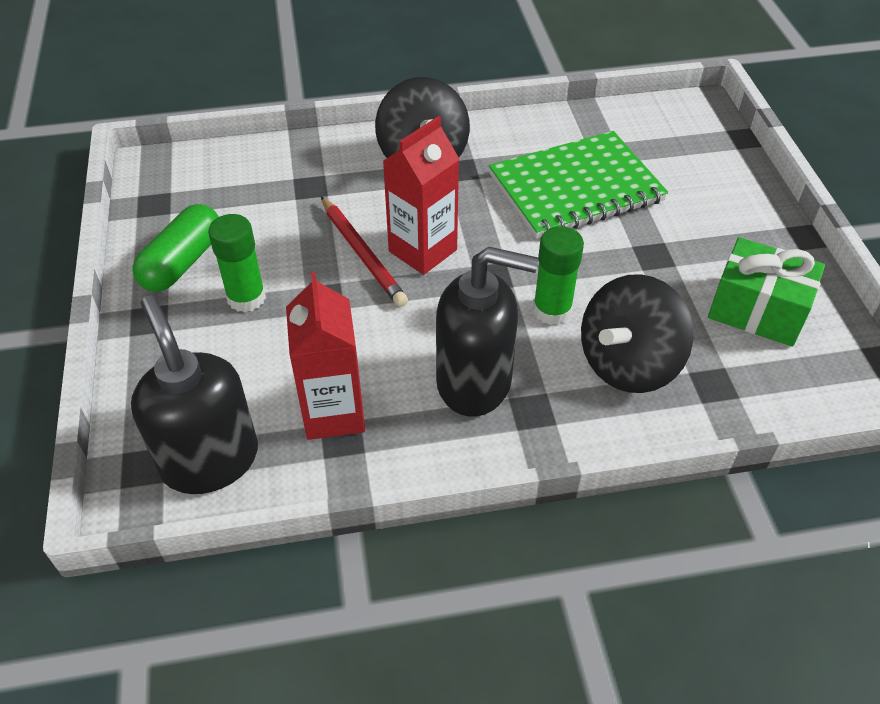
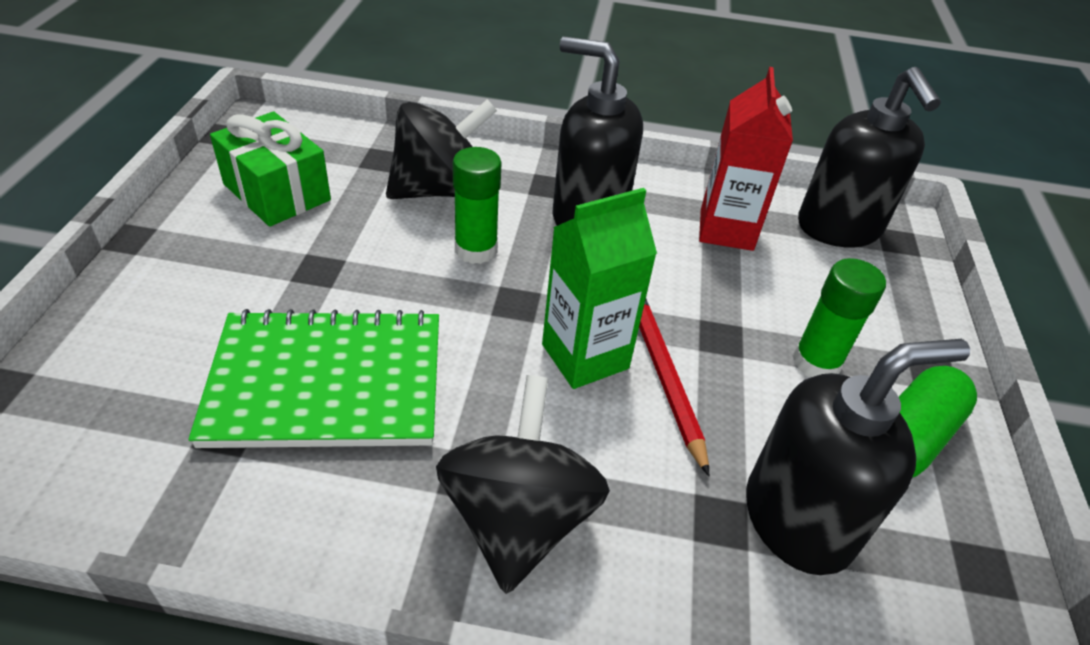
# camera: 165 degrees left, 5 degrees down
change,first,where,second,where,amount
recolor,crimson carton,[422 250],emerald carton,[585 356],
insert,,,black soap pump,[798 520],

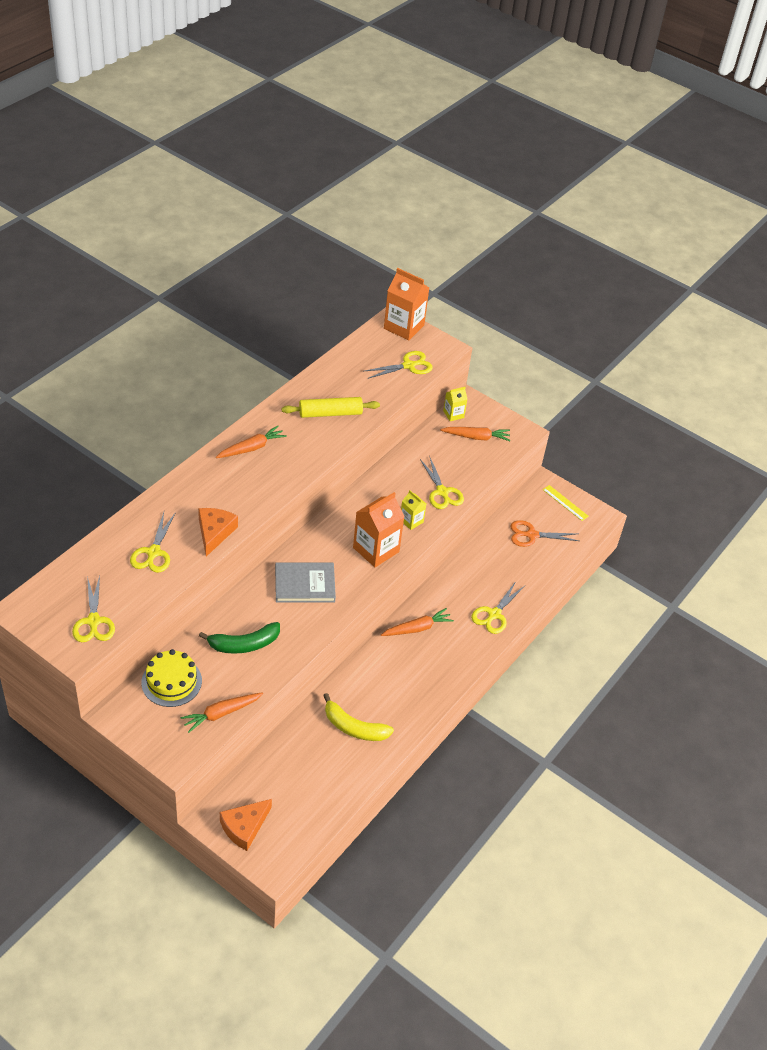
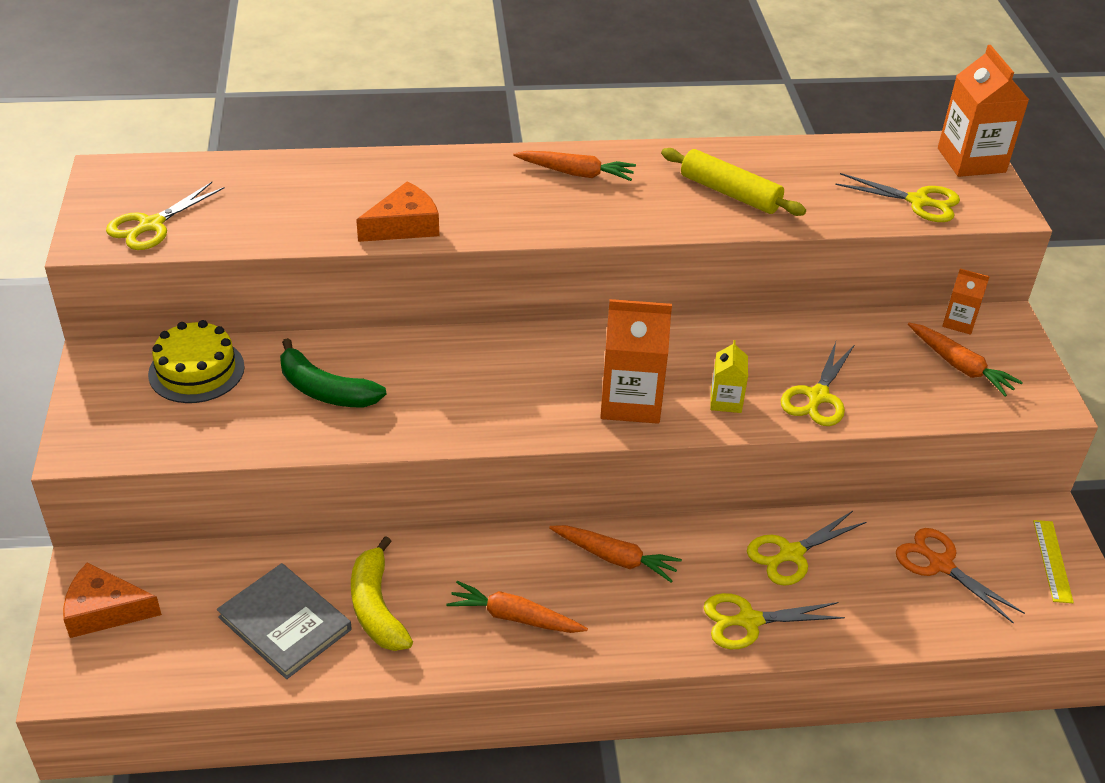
# camera: 50 degrees right, 5 degrees down
change,first,where,second,where,amount
move,grey book,[305 584],,[285 623],
move,bright orange toy carrot,[221 713],,[514 617],
move,golden shears,[153 552],,[791 553],
recolor,golden carton,[453 414],bright orange carton,[959 322],

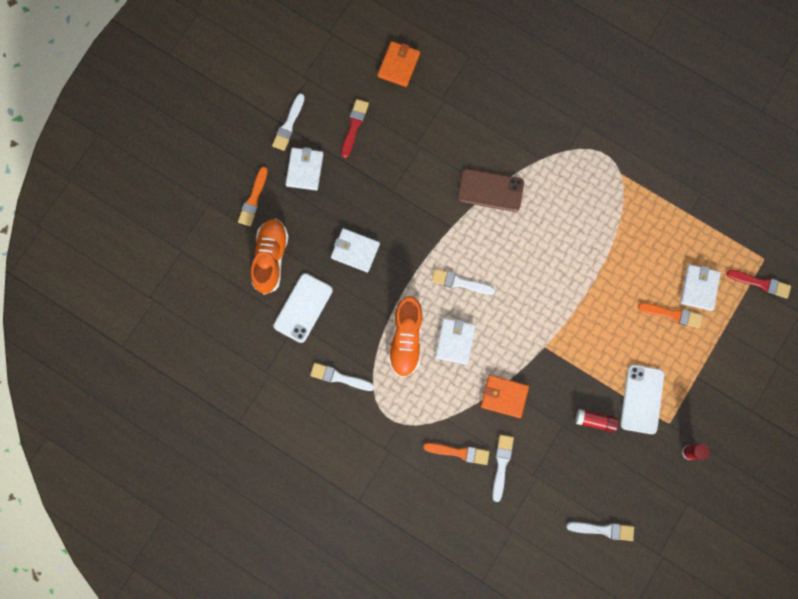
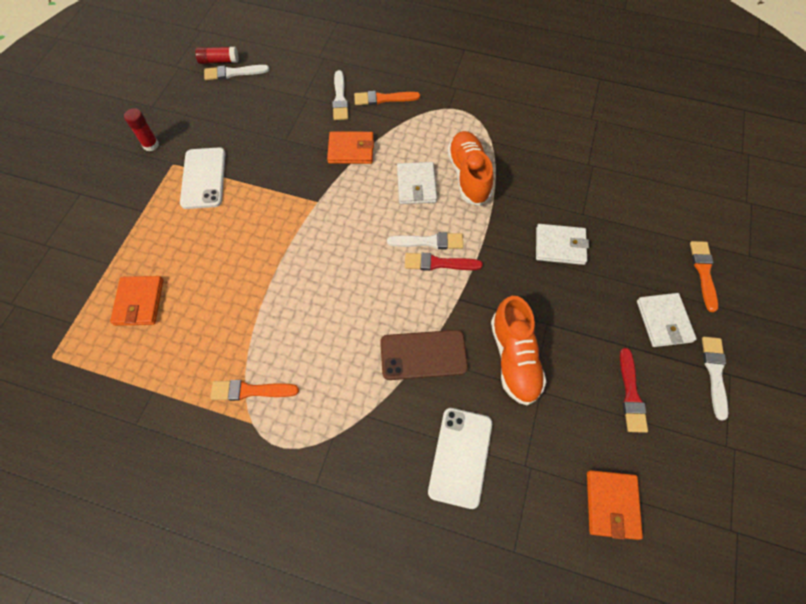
# camera: 165 degrees right, 15 degrees down
change,first,where,second,where,amount
recolor,white wallet,[699 288],bright orange wallet,[139 302],
move,crimson glue,[595 421],,[219 61],
move,bright orange paint brush,[673 314],,[250 391],
move,crimson paint brush,[761 283],,[438 263],
move,white smartphone,[303 308],,[460 456],
move,bright orange lace-up shoe,[270 258],,[514 358],
delete,white paint brush,[339 377],,,

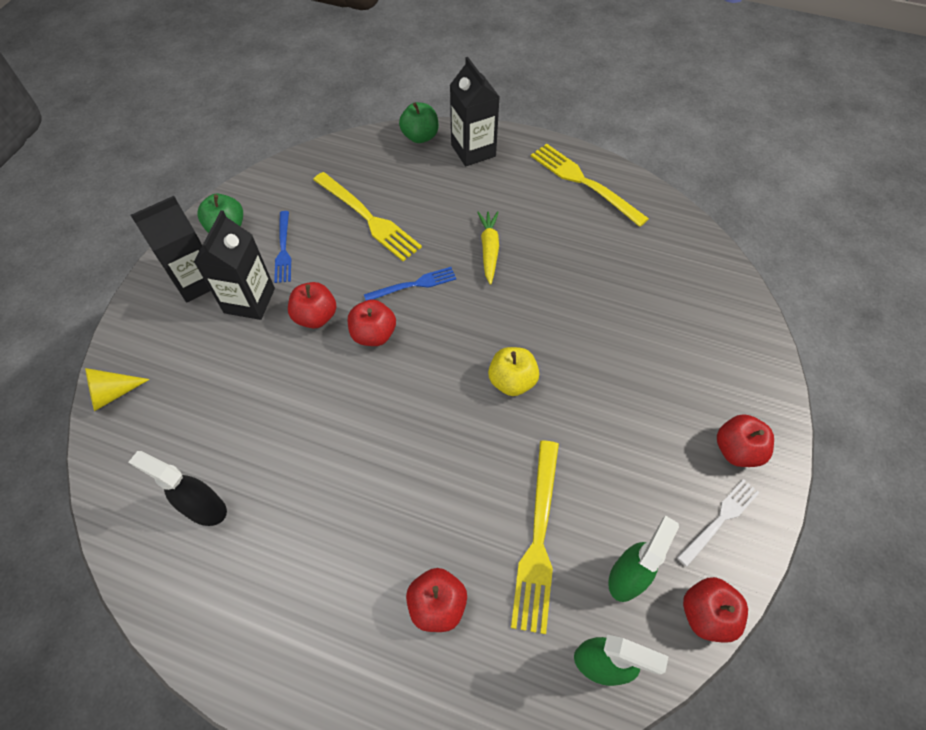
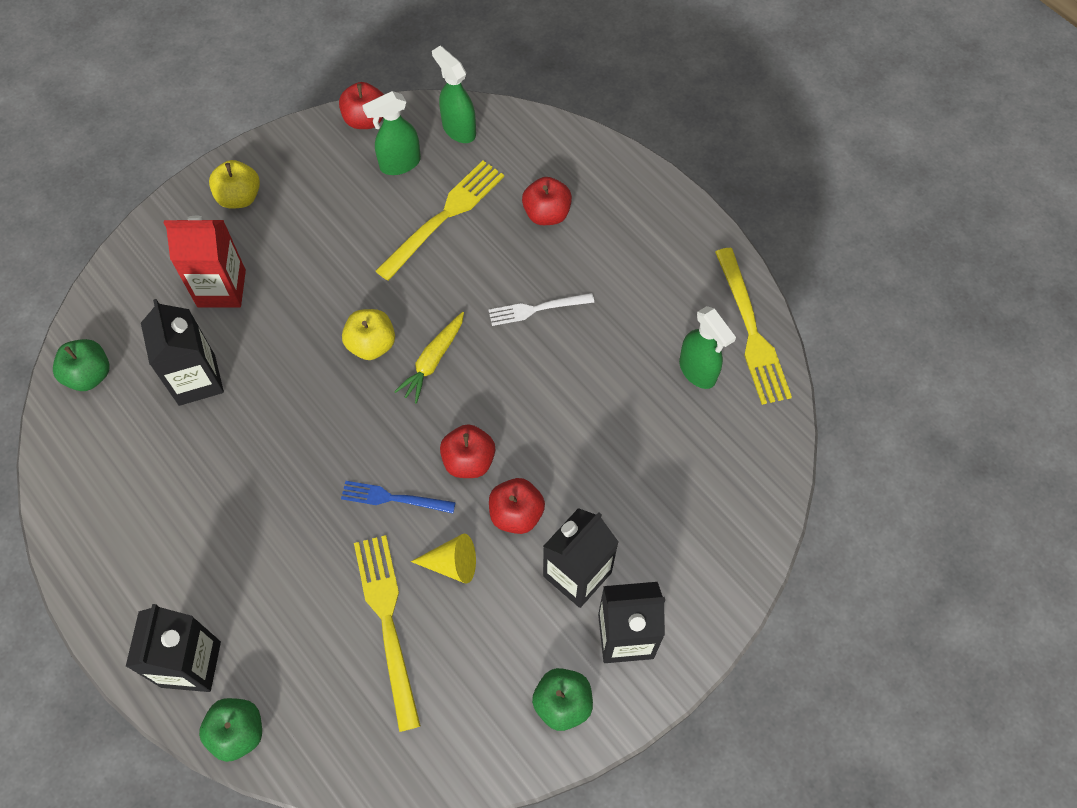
# camera: 150 degrees left, 5 degrees up
change,first,where,second,where,amount
insert,,,emerald apple fruit,[89 375],
insert,,,black carton,[197 380],
insert,,,crimson carton,[221 288],
recolor,crimson apple fruit,[736 450],golden apple fruit,[239 197],
move,golden toy carrot,[489 250],,[433 361],
move,golden solid cone,[113 393],,[452 564],
move,white dinner fork,[720 519],,[536 309],
recolor,black spray cleaner,[205 508],emerald spray cleaner,[698 371],
move,golden dinner fork,[584 182],,[751 331],
delete,cobalt dinner fork,[283 249],,,

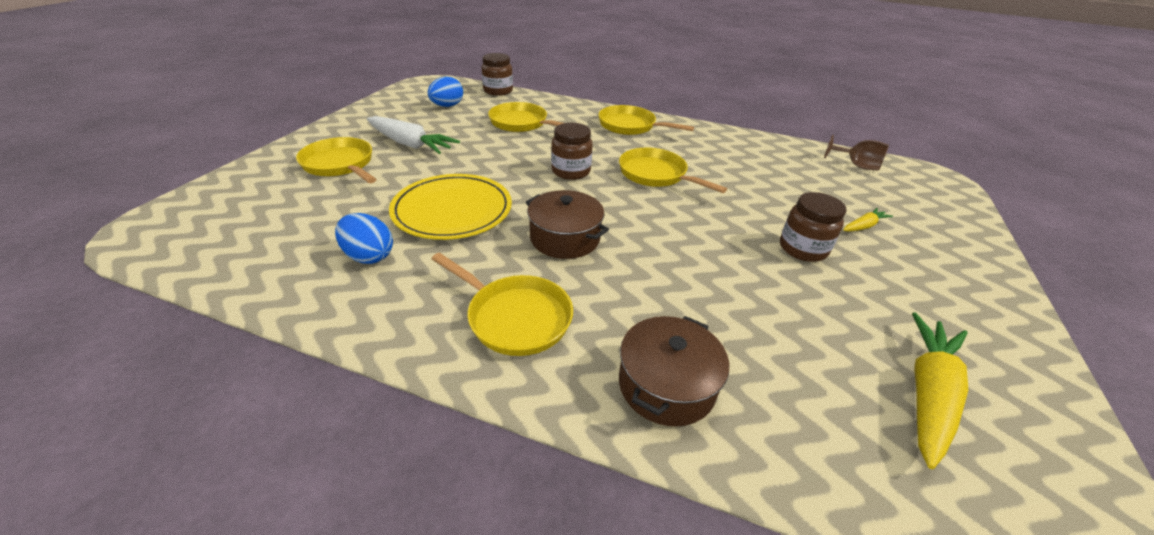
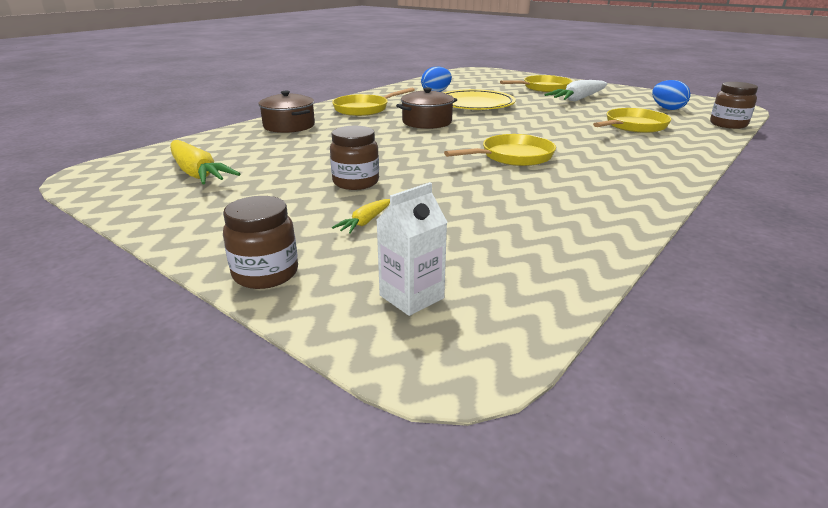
# camera: 110 degrees right, 10 degrees down
change,first,where,second,where,amount
move,brown jar,[571 171],,[265 274],
rotate,golden toy carrot,[864 226],,[365 222],45 degrees clockwise
insert,,,white carton,[411 297],
delete,golden frying pan,[630 126],,,
delete,brown wine glass,[856 165],,,

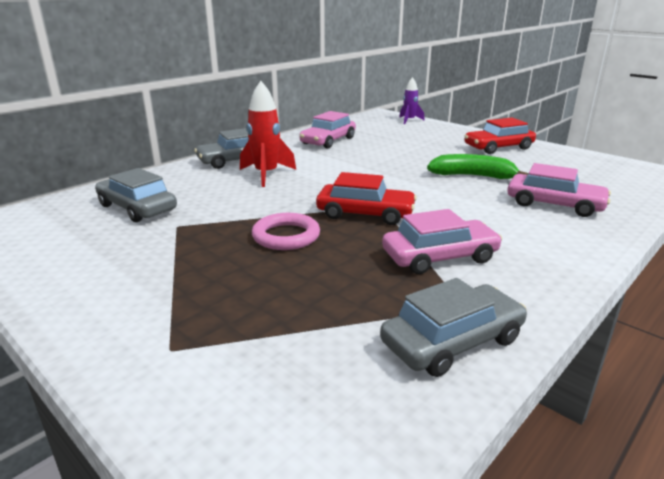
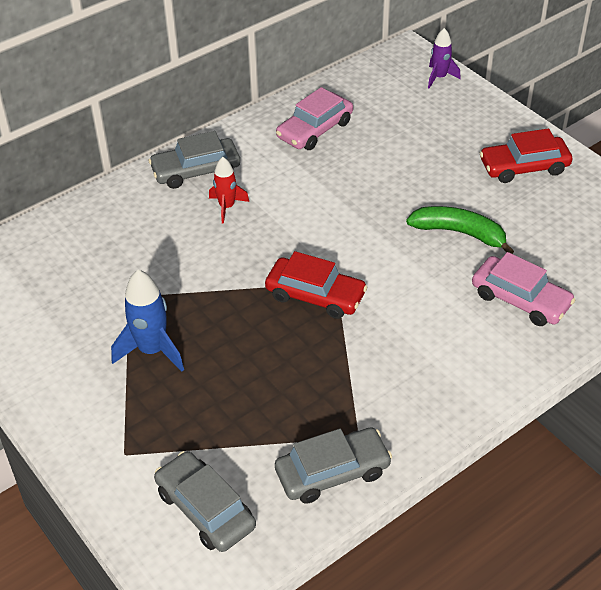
# camera: 10 degrees right, 20 degrees up
change,first,where,second,where,amount
insert,,,cobalt spaceship,[152 350],
move,grey toy car,[137 208],,[205 509],
resize,crimson spaceship,[266 175],,[227 207],x0.64
delete,pink ring,[286 236],,,
delete,pink toy car,[439 257],,,

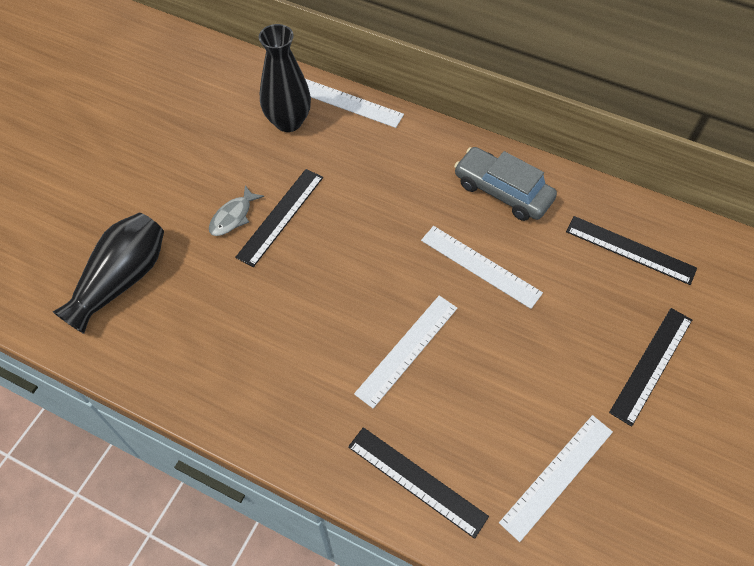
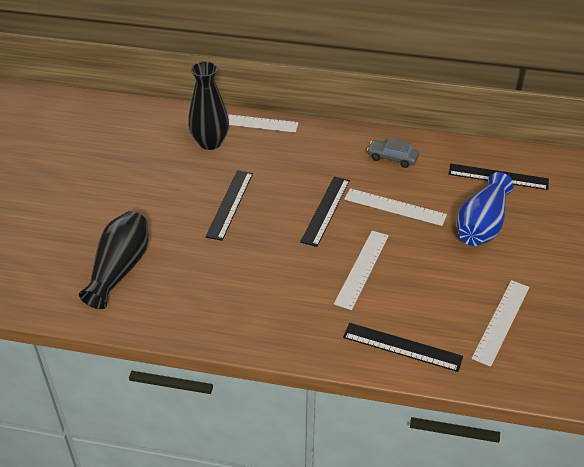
# camera: 15 degrees left, 15 degrees down
change,first,where,second,where,amount
move,black ruler,[651 365],,[325 210],
resize,grey toy car,[502 191],,[392 158],x0.64
insert,,,cobalt vase,[482 225],
delete,grey fish,[233 216],,,

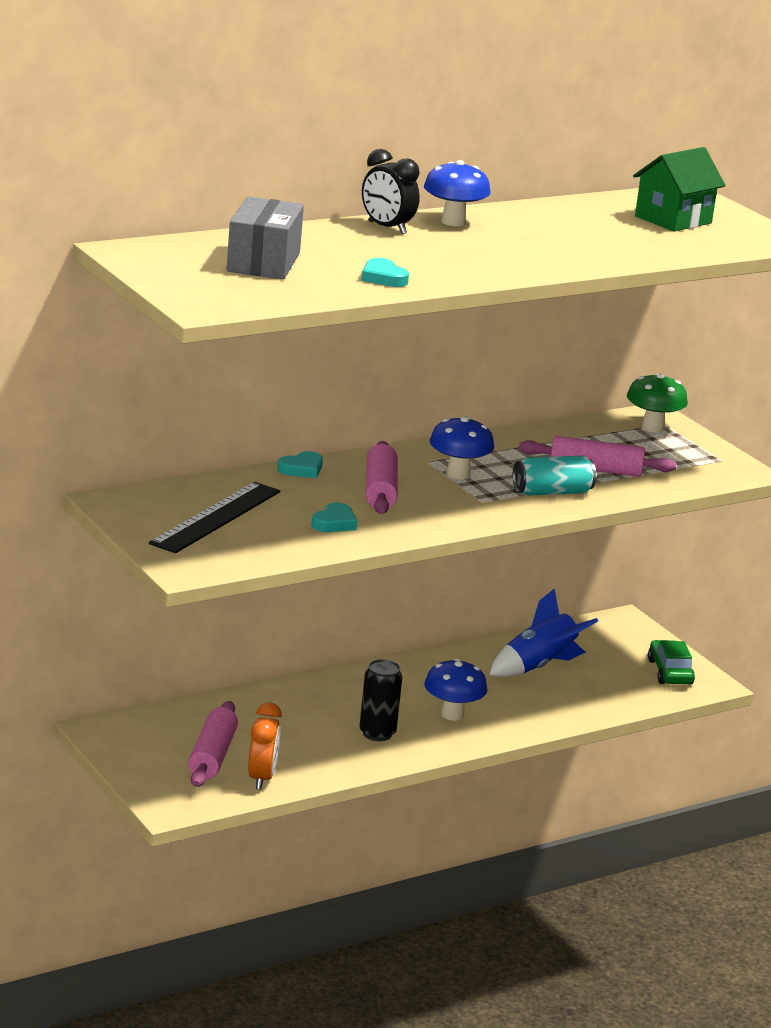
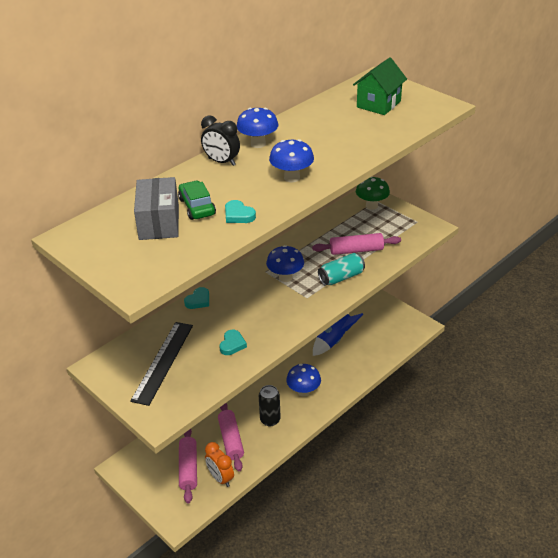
# camera: 10 degrees left, 15 degrees up
change,first,where,second,where,amount
move,emerald toy car,[669 672],,[197 207],
rotate,bright orange alarm clock,[262 778],,[220 478],150 degrees clockwise
move,pink rolling pin,[380 490],,[231 440],
insert,,,cobalt fungus,[292 178],

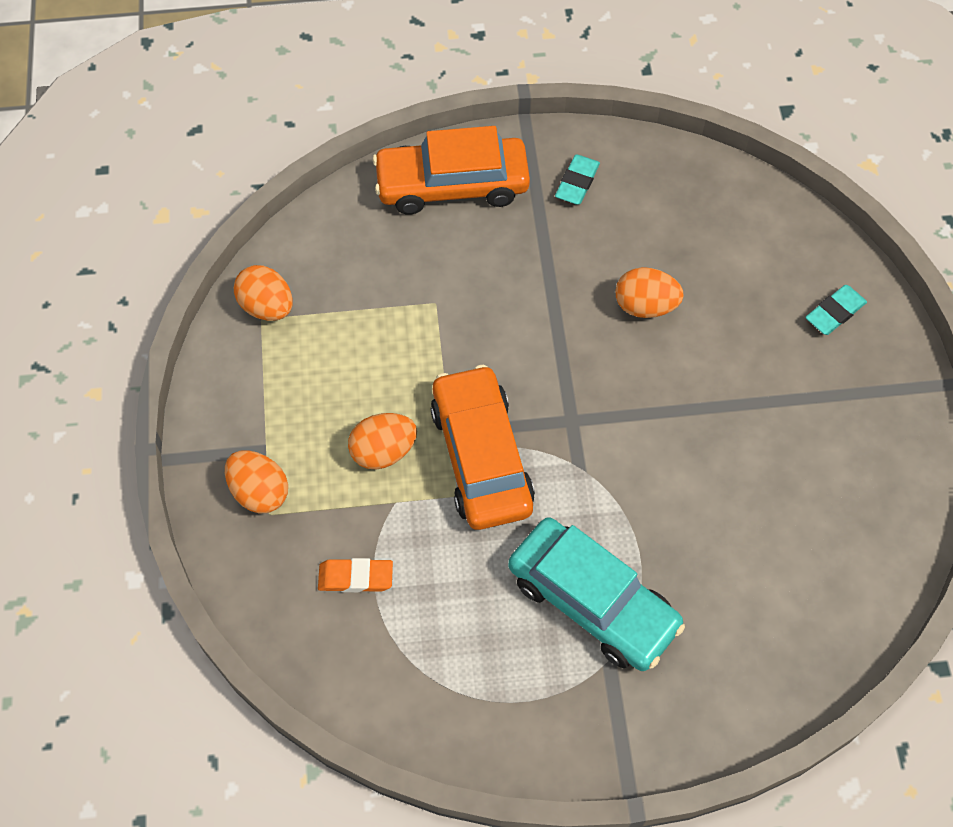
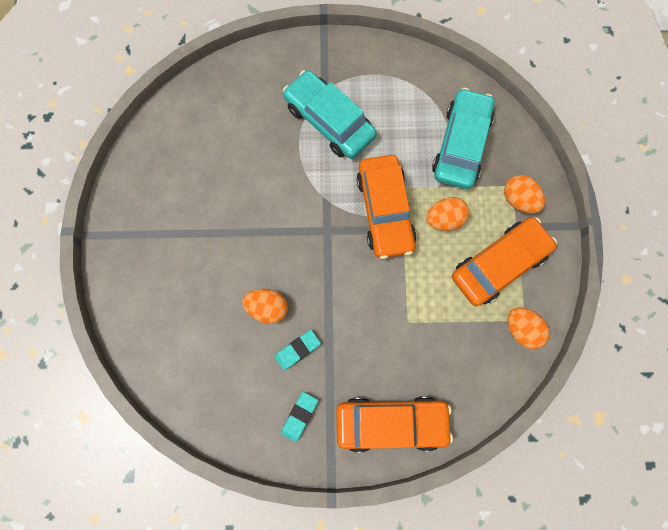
# camera: 175 degrees left, 15 degrees up
change,first,where,second,where,amount
move,aqua eraser,[834 312],,[297 350],
replace,bright orange eraser,[355 577],aqua toy car,[461 145],
insert,,,bright orange toy car,[499 264],

